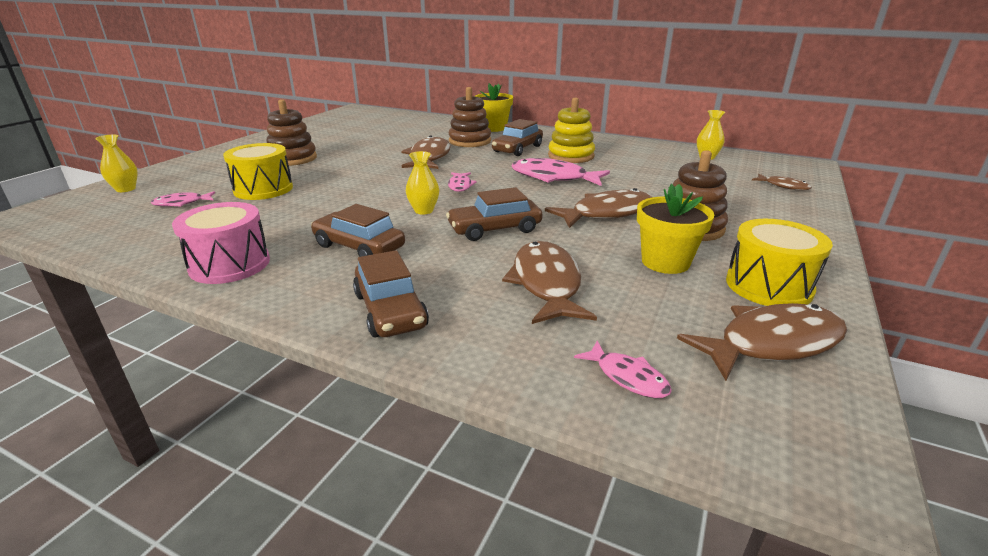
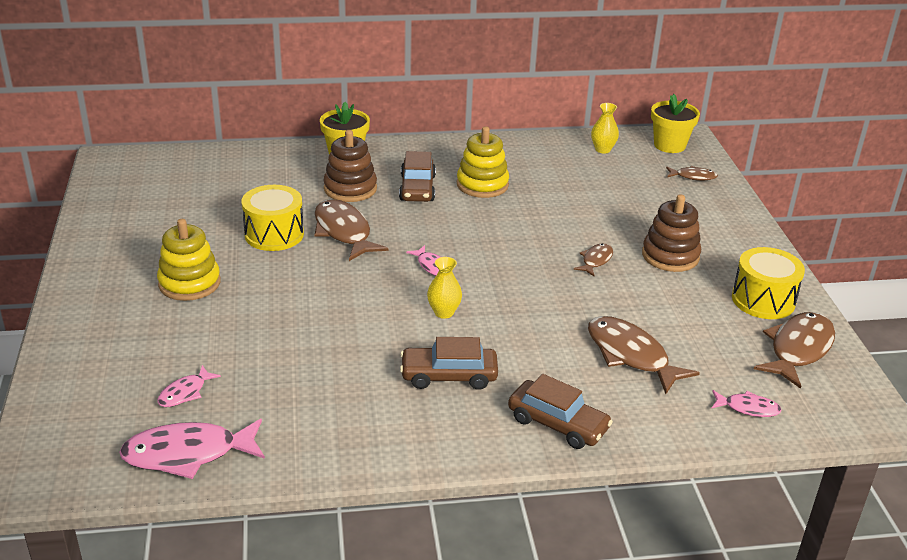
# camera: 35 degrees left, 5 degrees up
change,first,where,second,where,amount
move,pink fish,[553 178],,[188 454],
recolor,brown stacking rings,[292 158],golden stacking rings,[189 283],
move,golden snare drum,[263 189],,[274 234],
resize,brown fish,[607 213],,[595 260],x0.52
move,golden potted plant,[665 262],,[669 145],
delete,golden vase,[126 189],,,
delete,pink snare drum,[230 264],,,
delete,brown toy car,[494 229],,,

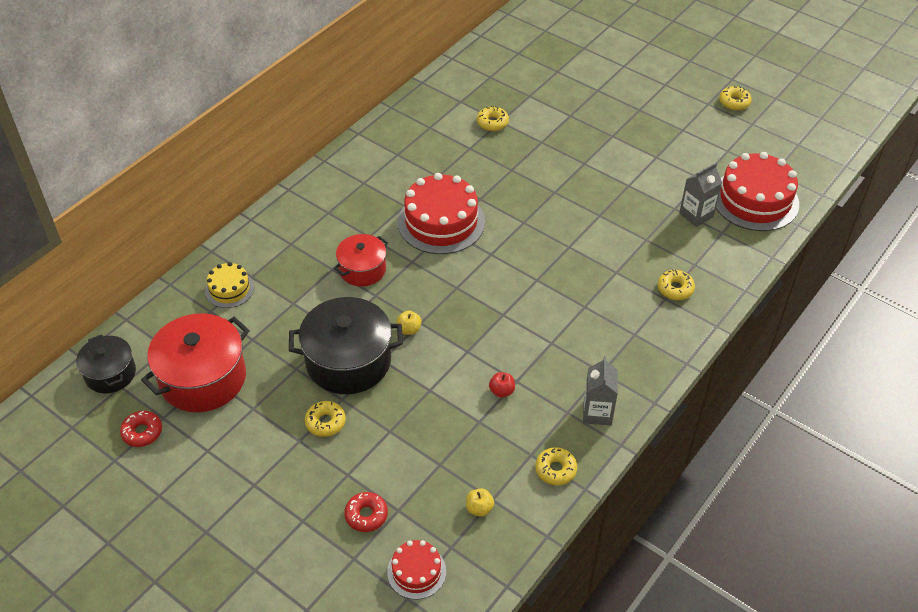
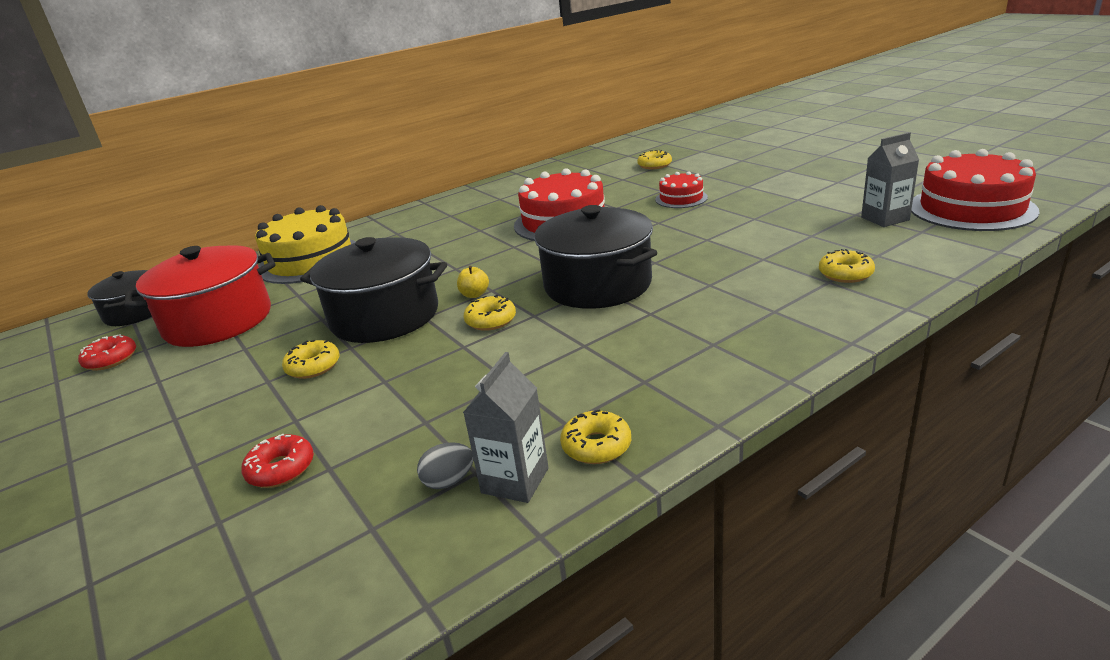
# camera: 20 degrees right, 20 degrees down
change,first,where,second,where,amount
resize,golden layer cake,[229 289],,[310 260],x1.90
replace,golden apple fruit,[479 508],grey egg,[449 481],
move,grey carton,[597 413],,[515 480],
move,golden glazed donut,[734 102],,[491 320],
insert,,,black pot,[597 284],
move,crimson layer cake,[416 571],,[681 198],
delete,crimson pot,[362 269],,,
delete,crimson apple fruit,[501 391],,,

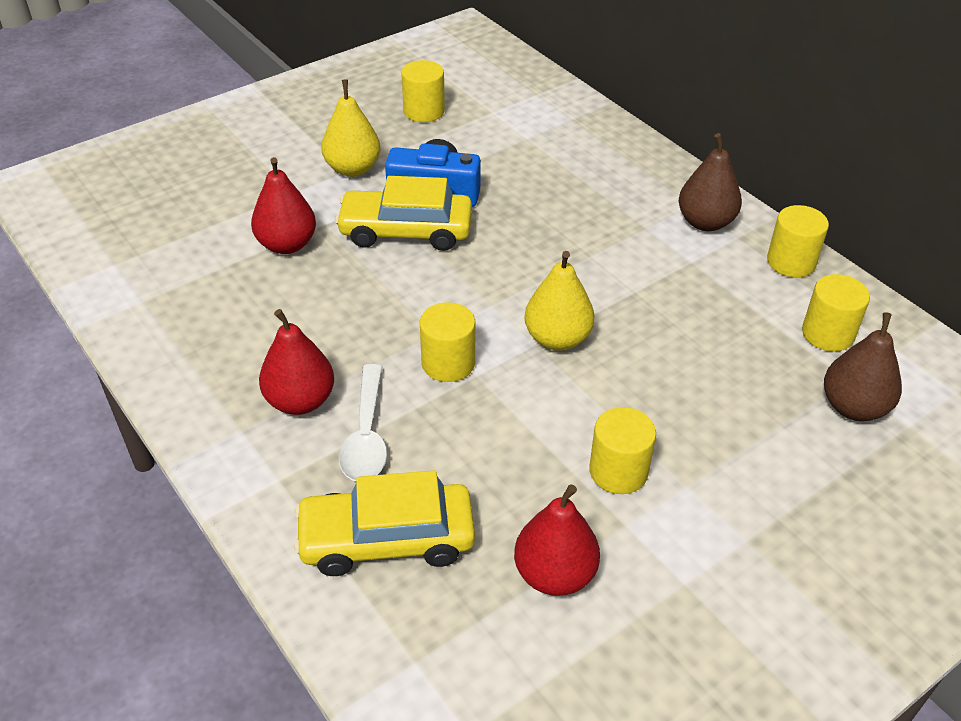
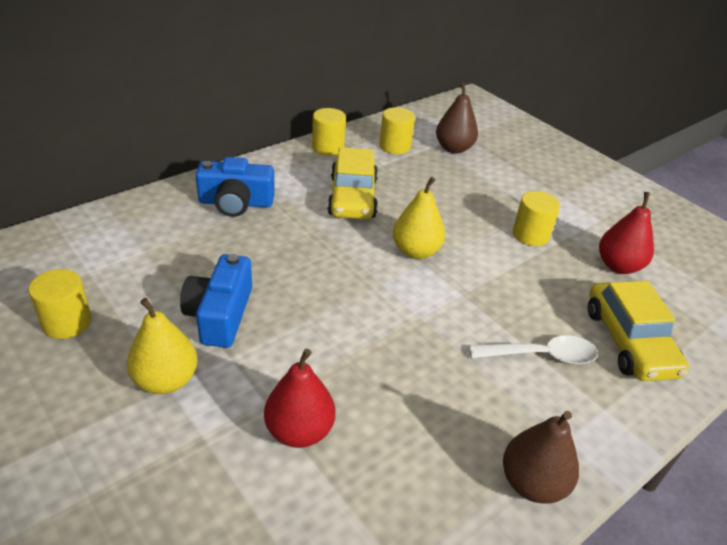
# camera: 95 degrees left, 5 degrees down
change,first,where,second,where,amount
insert,,,cobalt compact camera,[236 203],
move,golden toy car,[406 231],,[352 197],
move,brown pear fruit,[705 222],,[532 483],
delete,crimson pear fruit,[300 401],,,
delete,golden solid cylinder,[448 363],,,

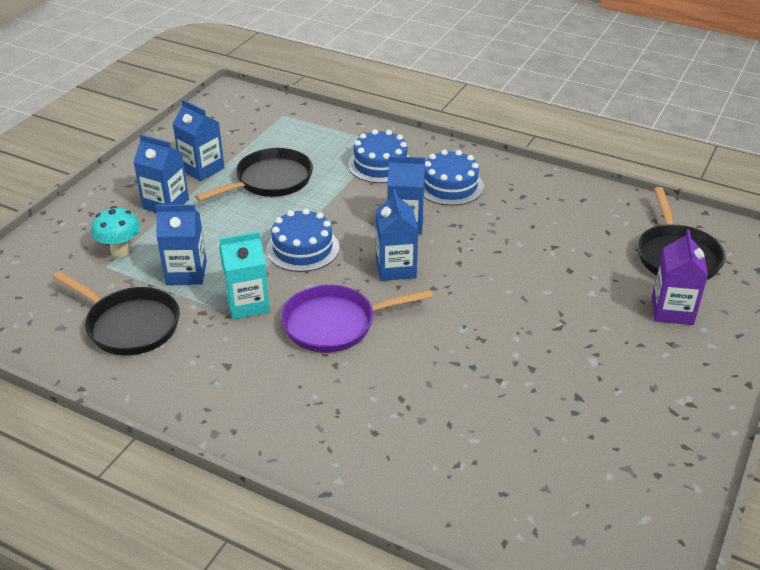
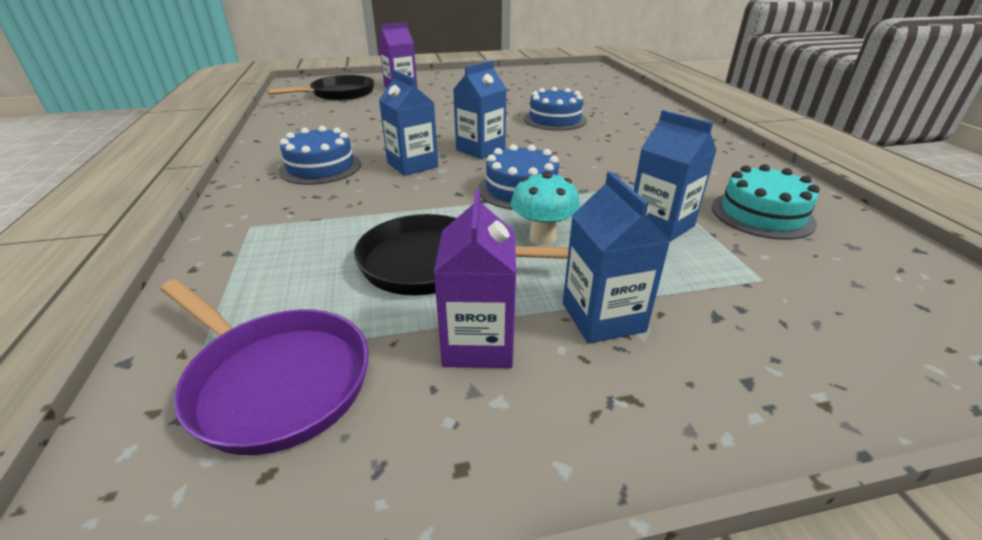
# camera: 130 degrees left, 5 degrees down
change,first,where,second,where,amount
move,royal purple frying pan,[335 324],,[274 380],
recolor,cobalt carton,[202 169],royal purple carton,[478 343],
move,aqua fungus,[120 251],,[542 238],
move,cobalt layer cake,[380 164],,[555 119],
replace,black frying pan,[129 325],aqua layer cake,[762 214],
delete,aqua carton,[247 304],,,

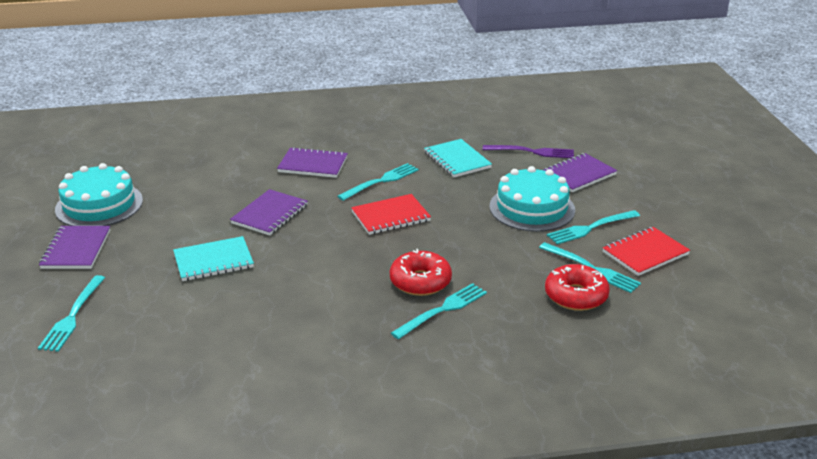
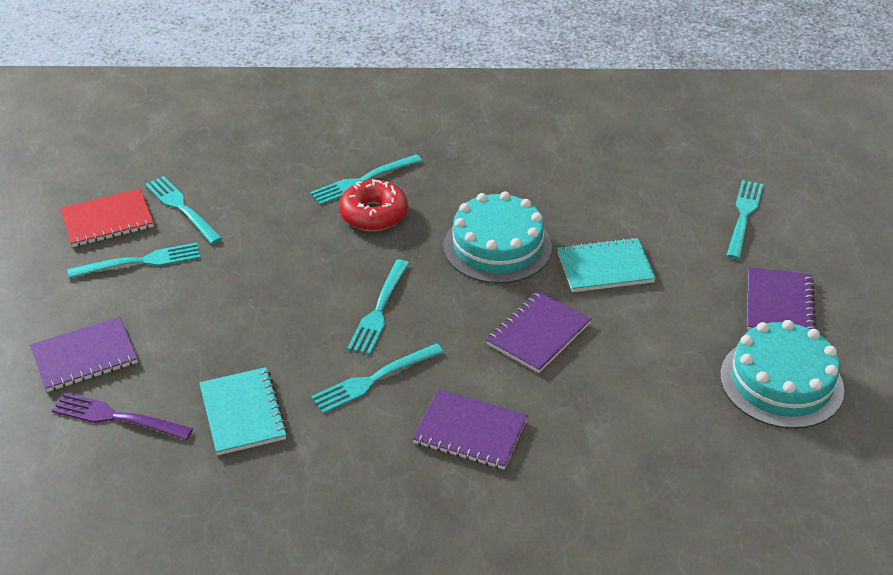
# camera: 170 degrees left, 10 degrees up
change,first,where,second,where,amount
replace,crimson notepad,[390 216],aqua dinner fork,[379 310],
move,aqua layer cake,[532 208],,[497 246],
delete,crimson glazed donut,[576 296],,,

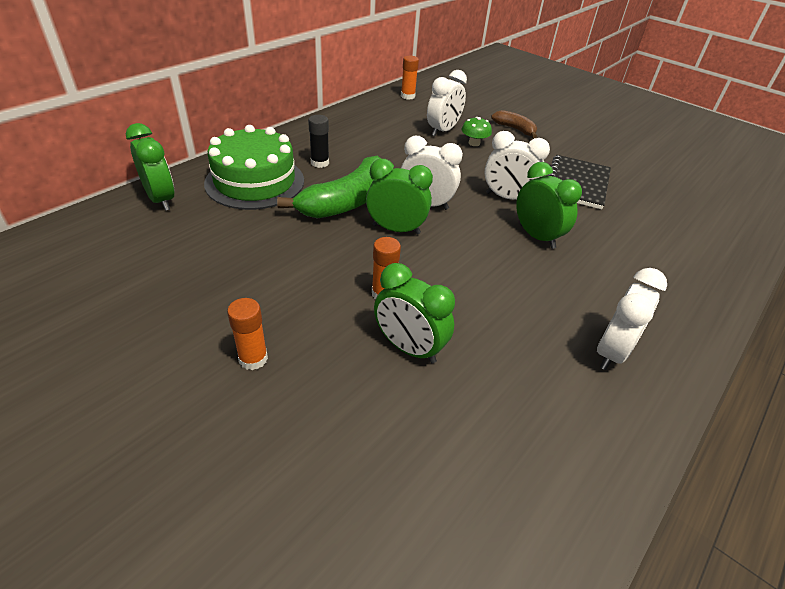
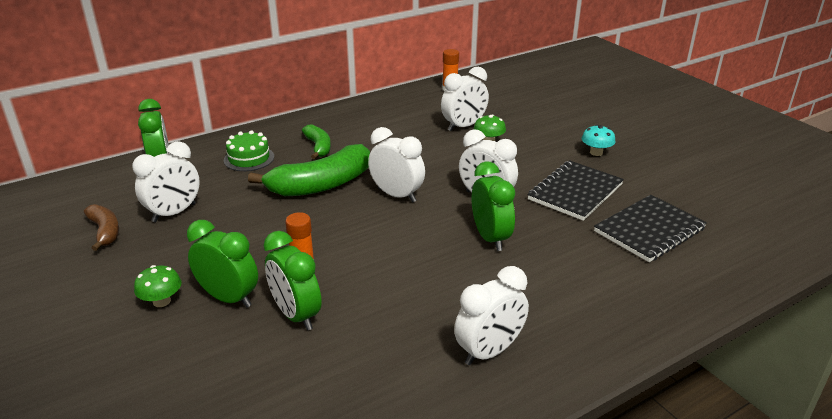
# camera: 20 degrees right, 10 degrees down
change,first,where,second,where,amount
move,brown toy banana,[515 129],,[105 231],
insert,,,white alarm clock,[174 213],
replace,bright orange glue,[253 359],emerald fungus,[161 301],
move,emerald alarm clock,[396 229],,[229 298],
resize,emerald layer cake,[255 182],,[249 158],x0.54
replace,black glue,[320 163],emerald toy banana,[318 147],
insert,,,aqua fungus,[596 152],
insert,,,black notepad,[649 230],

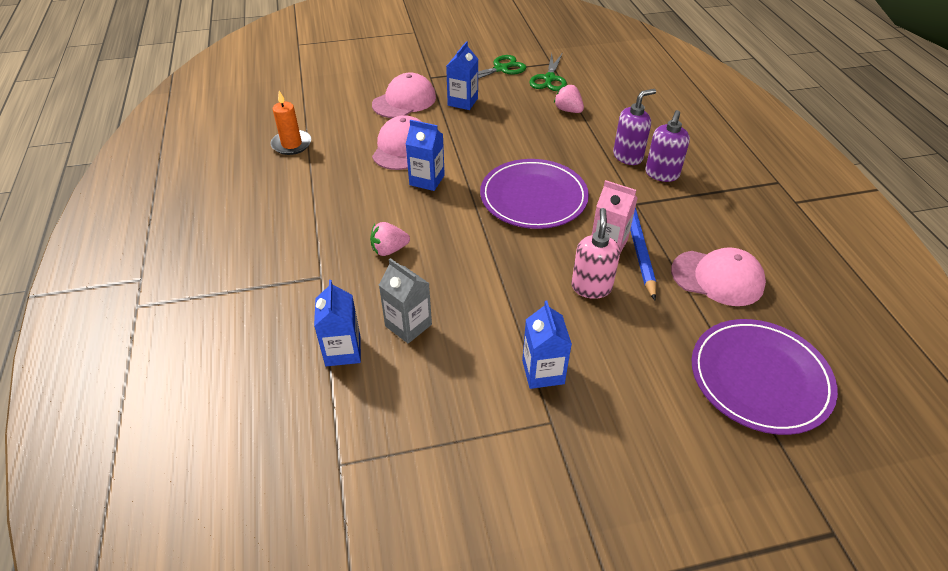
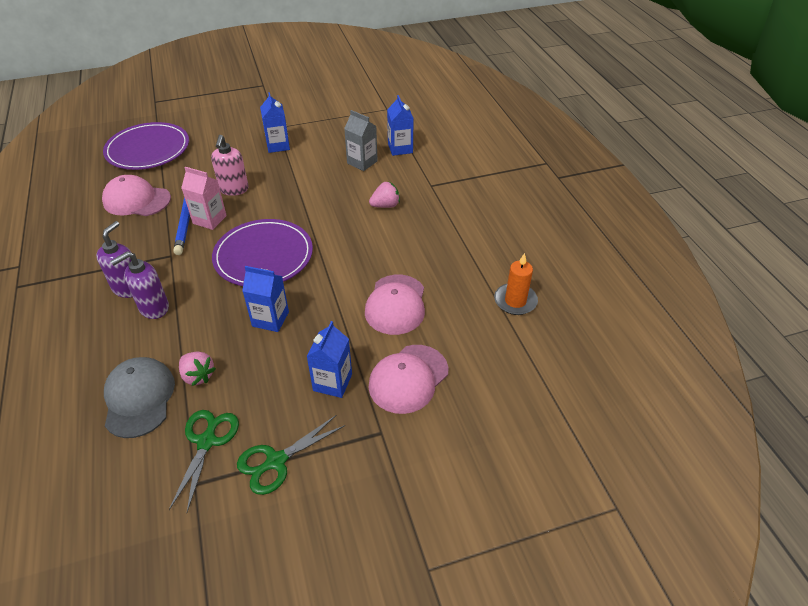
# camera: 175 degrees right, 0 degrees up
change,first,where,second,where,amount
insert,,,grey cap,[139 398],
move,cobalt carton,[427 180],,[270 319],

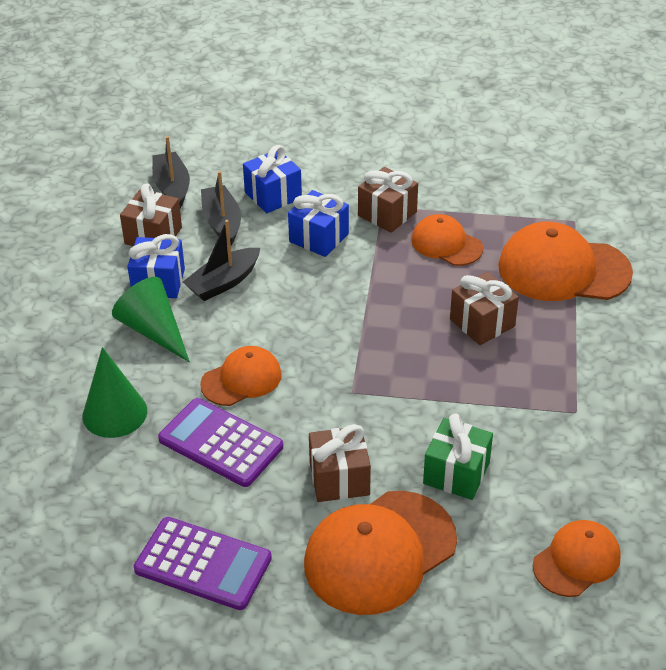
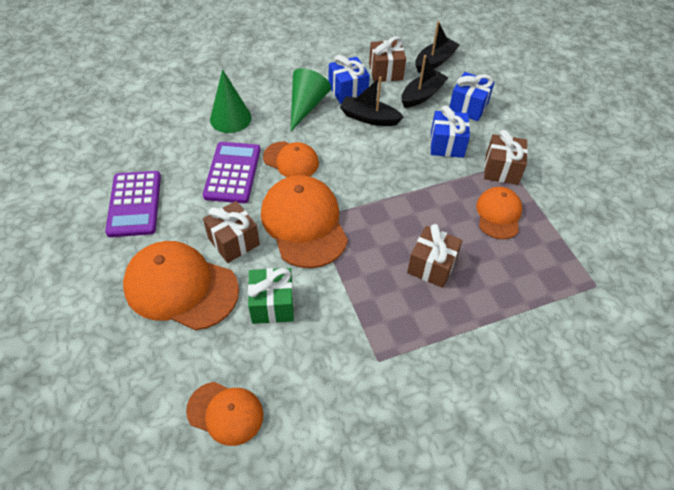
# camera: 60 degrees right, 10 degrees up
change,first,where,second,where,amount
move,bright orange cap,[563 269],,[304 223],

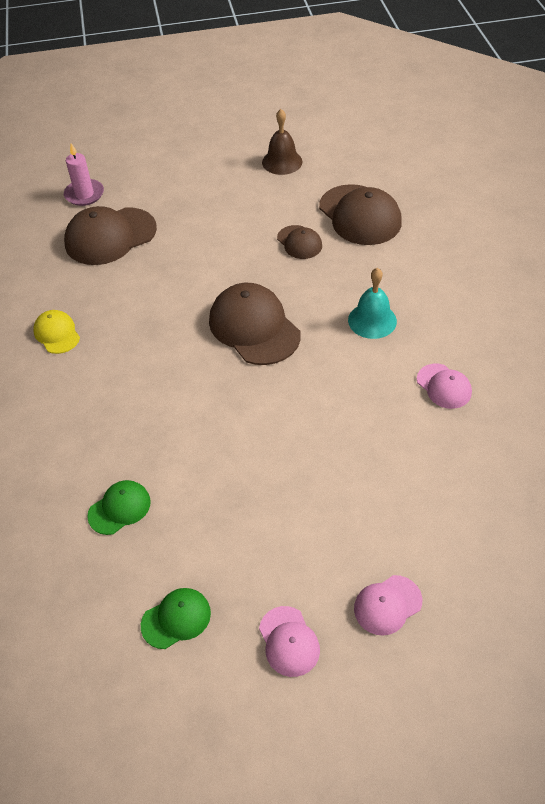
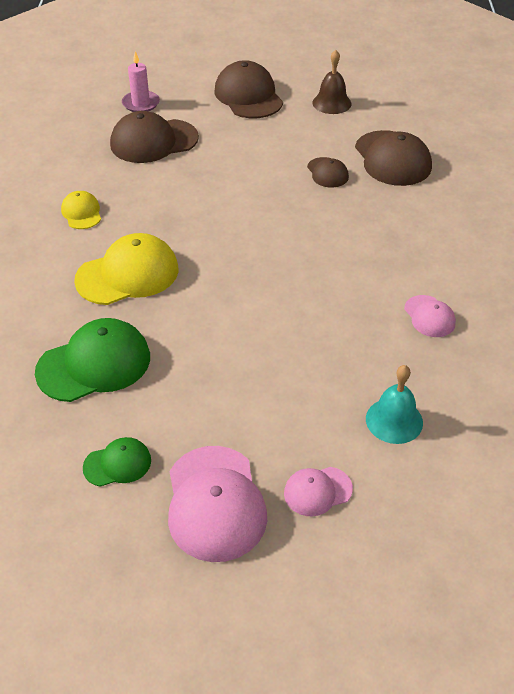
# camera: 10 degrees right, 5 degrees down
change,first,where,second,where,amount
resize,emerald cap,[119 508],,[94 364],x1.88
insert,,,golden cap,[127 274],
resize,pink cap,[289 641],,[215 503],x1.88
move,brown cap,[254 327],,[248 96],
move,aqua bell,[372 320],,[394 420],

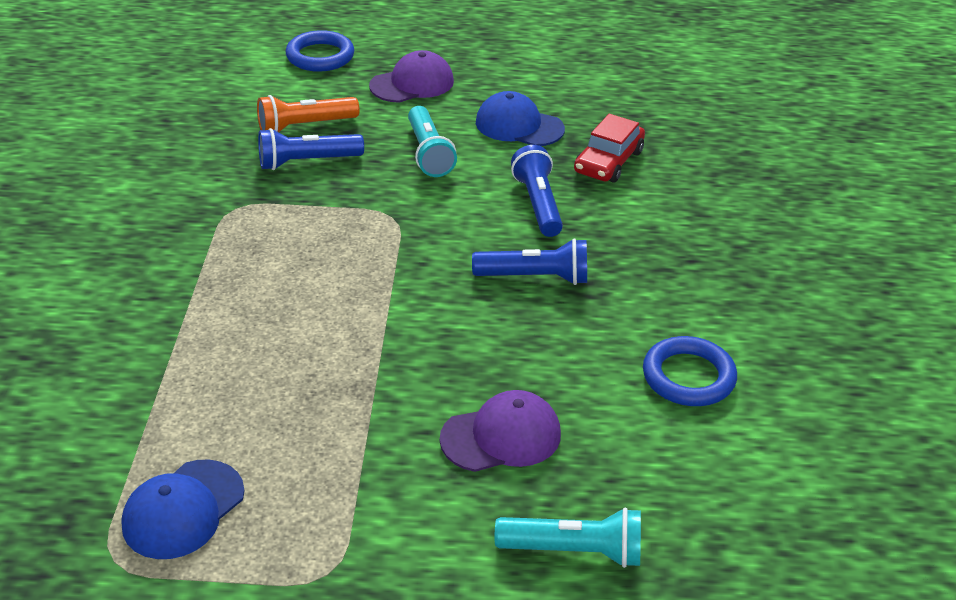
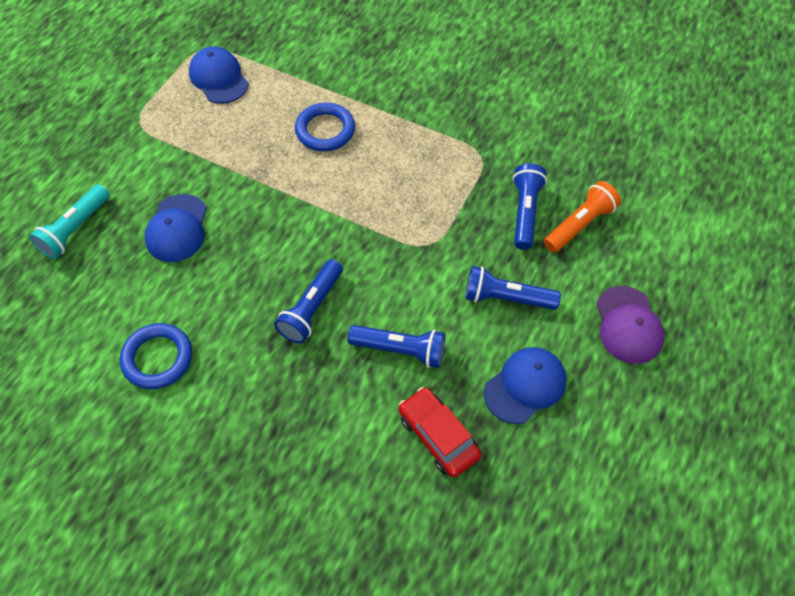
# camera: 115 degrees right, 20 degrees up
change,first,where,second,where,amount
recolor,royal purple cap,[501 436],cobalt cap,[177 228],
move,cobalt ring,[320 56],,[325 130],
recolor,aqua flashlight,[428 153],cobalt flashlight,[506 298],
rotate,bright orange flashlight,[305 126],,[579 225],45 degrees clockwise

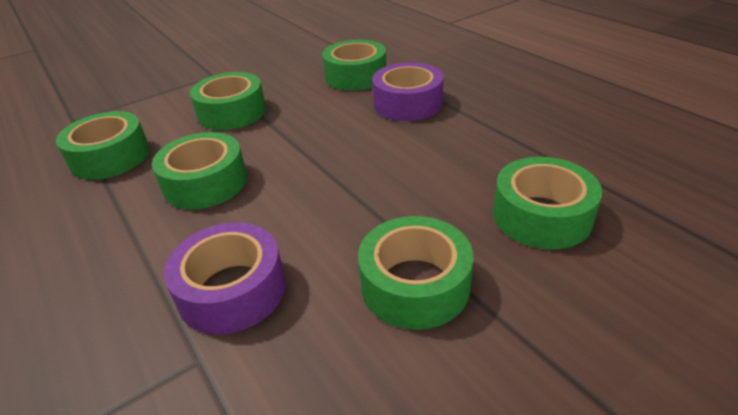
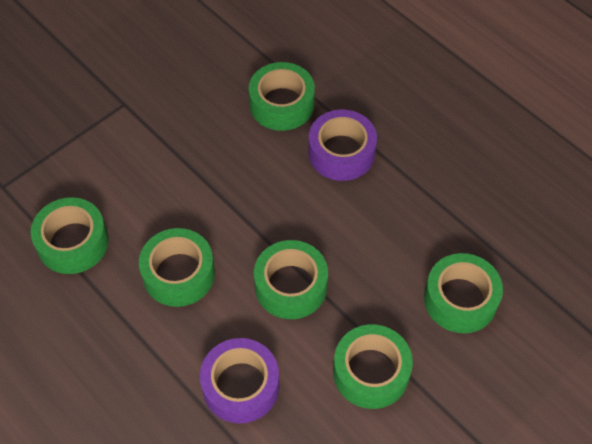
# camera: 10 degrees left, 20 degrees up
change,first,where,second,where,amount
move,emerald sticky tape,[232 112],,[291 286],

